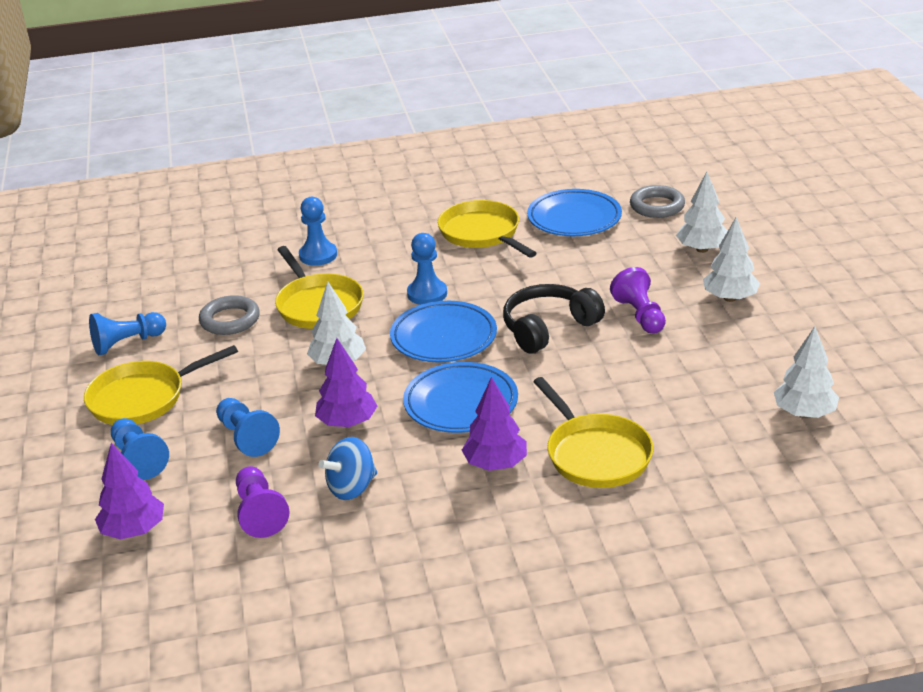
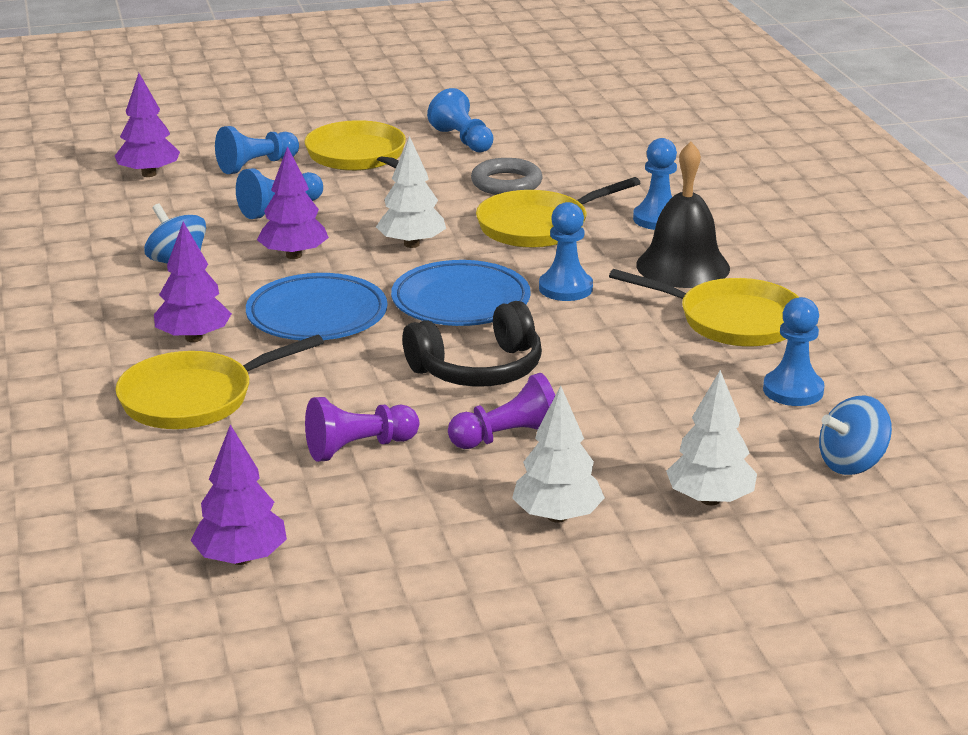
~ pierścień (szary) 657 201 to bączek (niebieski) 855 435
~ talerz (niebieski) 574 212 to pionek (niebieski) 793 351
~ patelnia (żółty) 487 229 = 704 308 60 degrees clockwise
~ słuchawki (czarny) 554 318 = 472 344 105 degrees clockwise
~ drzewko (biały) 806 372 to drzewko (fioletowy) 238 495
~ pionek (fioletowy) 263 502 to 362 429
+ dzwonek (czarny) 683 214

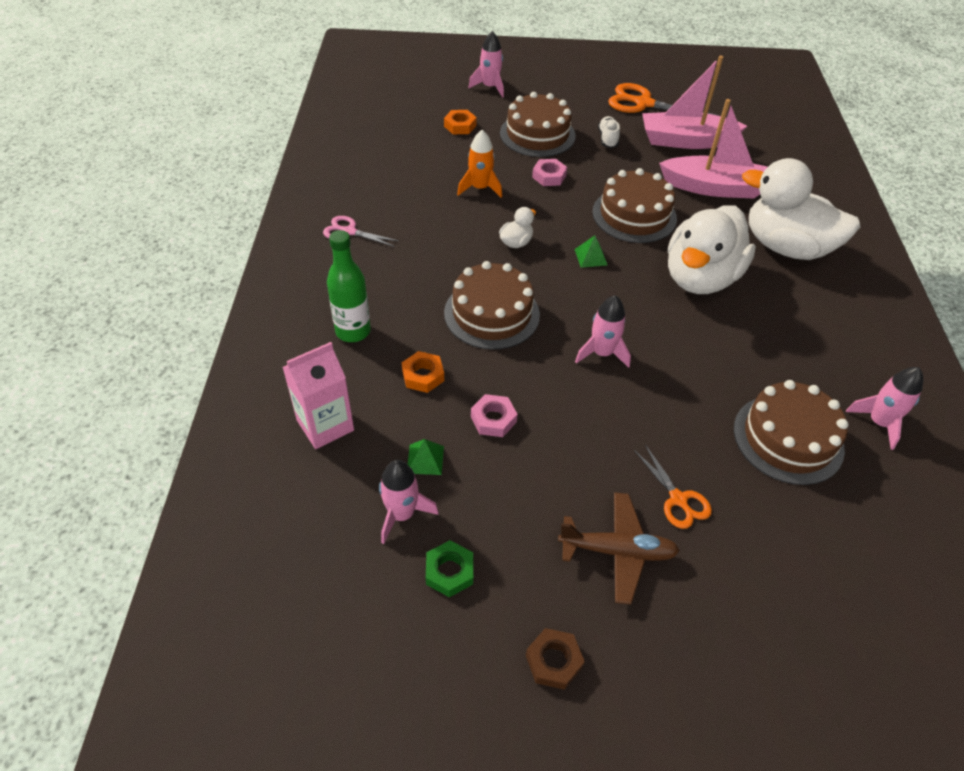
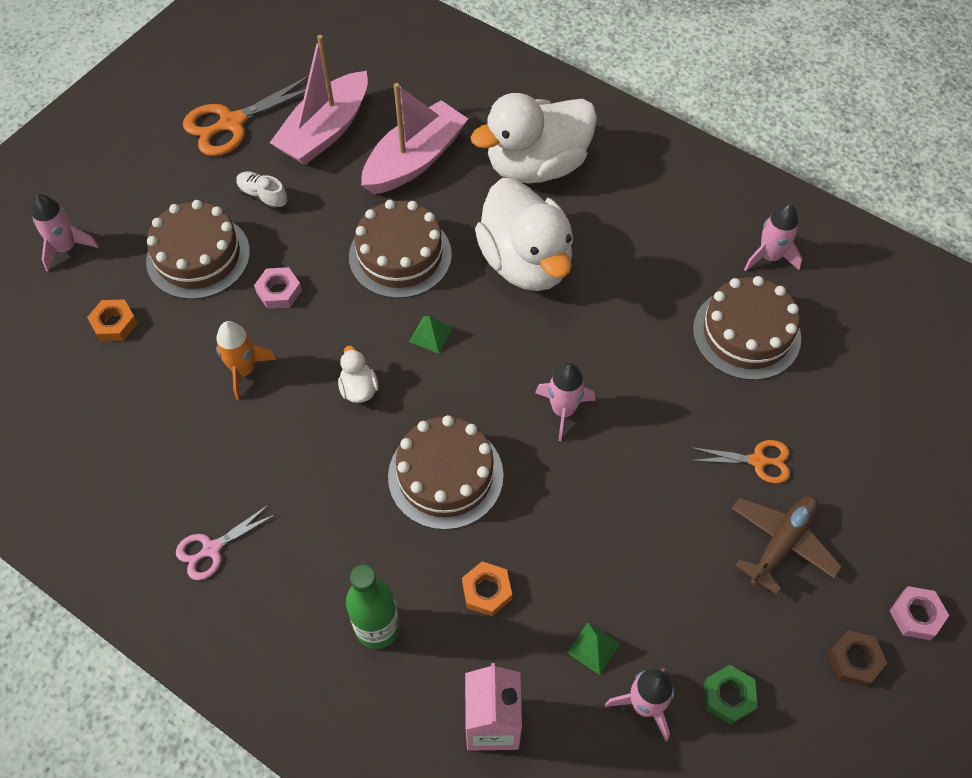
~ nakrętka (różowy) 494 415 to 919 613

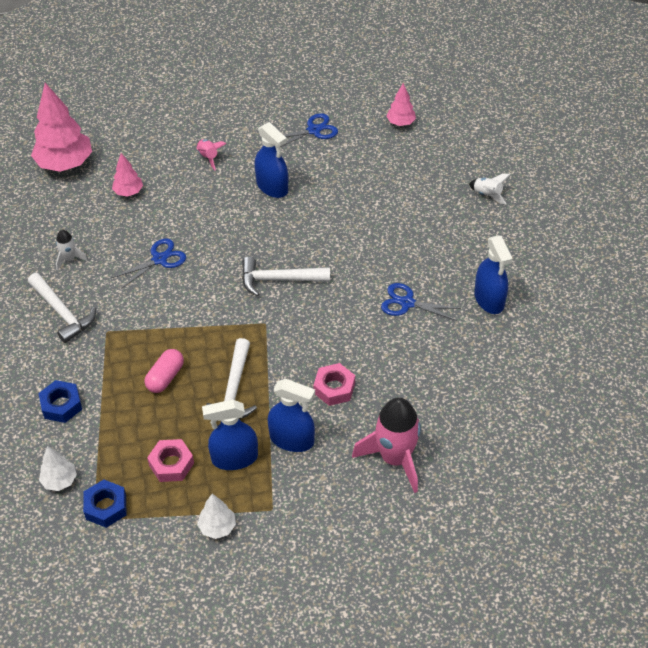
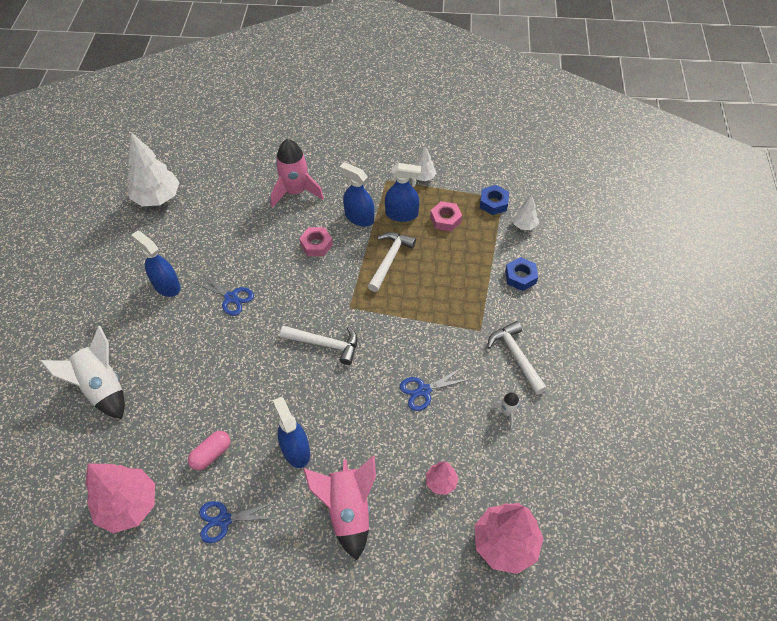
~ drzewko (różowy) 401 104 = 120 498 x1.98
~ rakieta (różowy) 211 154 = 339 508 x2.11
~ rakieta (biały) 490 189 = 82 372 x2.11
~ spryskiwacz (niebieski) 493 274 = 156 263 45 degrees counterclockwise
~ kapsułka (różowy) 164 371 to 209 450
+ drzewko (biały) 153 169

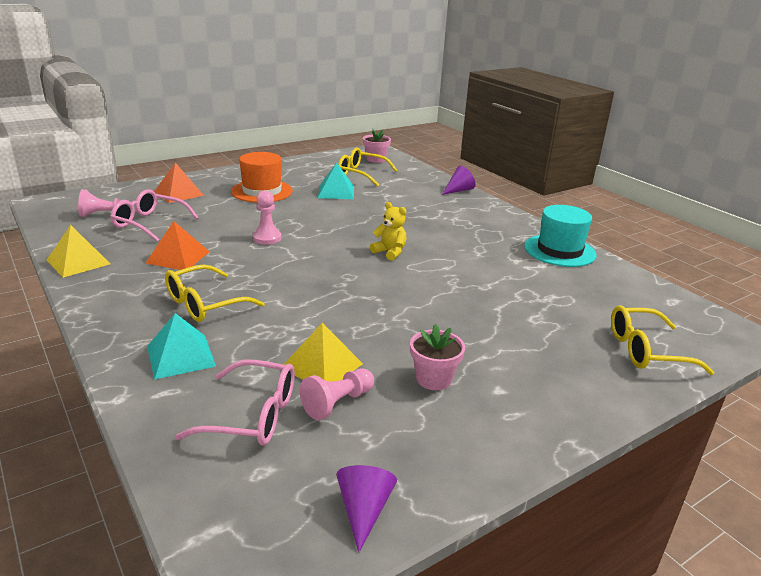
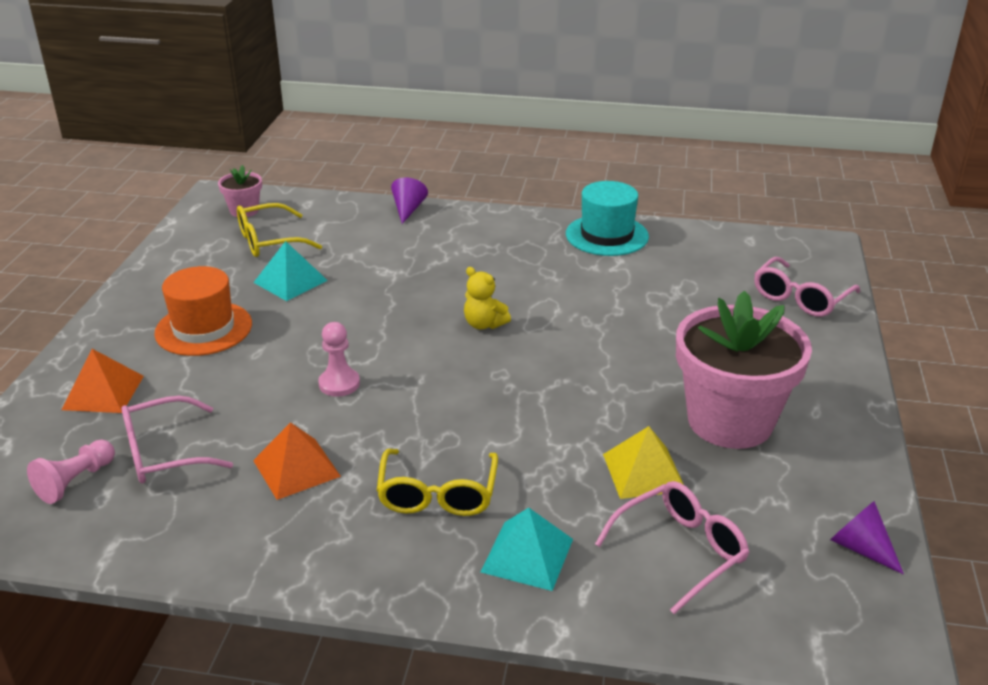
~ miś (żółty) 388 231 = 487 298 135 degrees counterclockwise
- piramida (żółty) 78 251
~ okulary (żółty) 663 340 to okulary (różowy) 807 287
~ doniczka (różowy) 437 357 = 744 370 x2.20
- pionek (różowy) 337 394

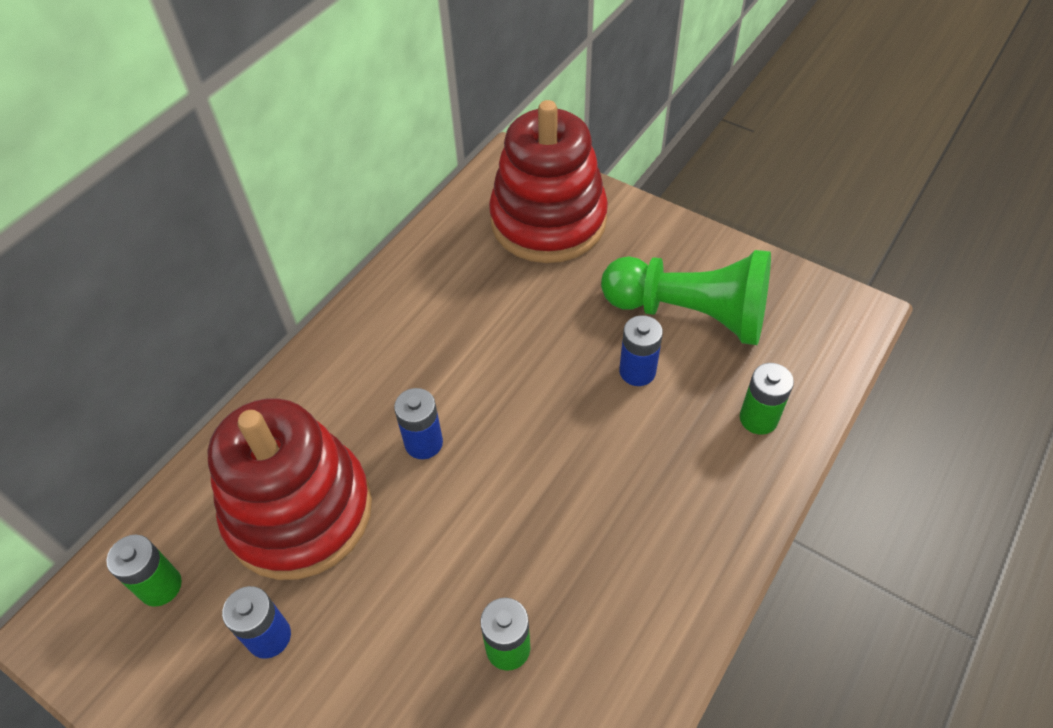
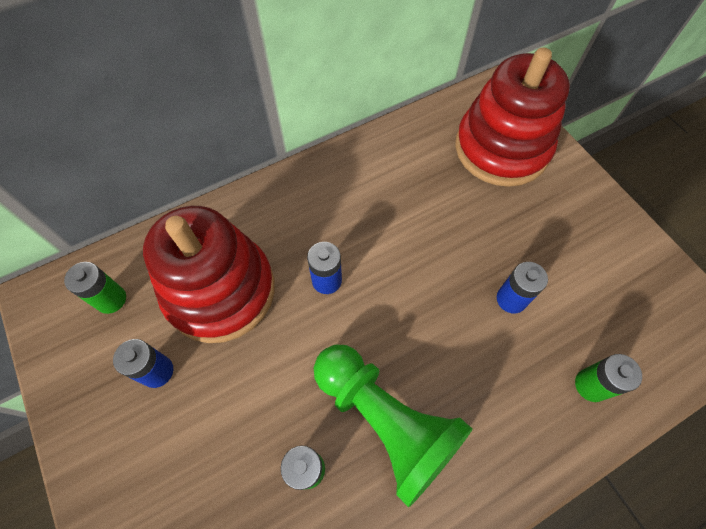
~ pionek (zielony) 686 297 to 393 426

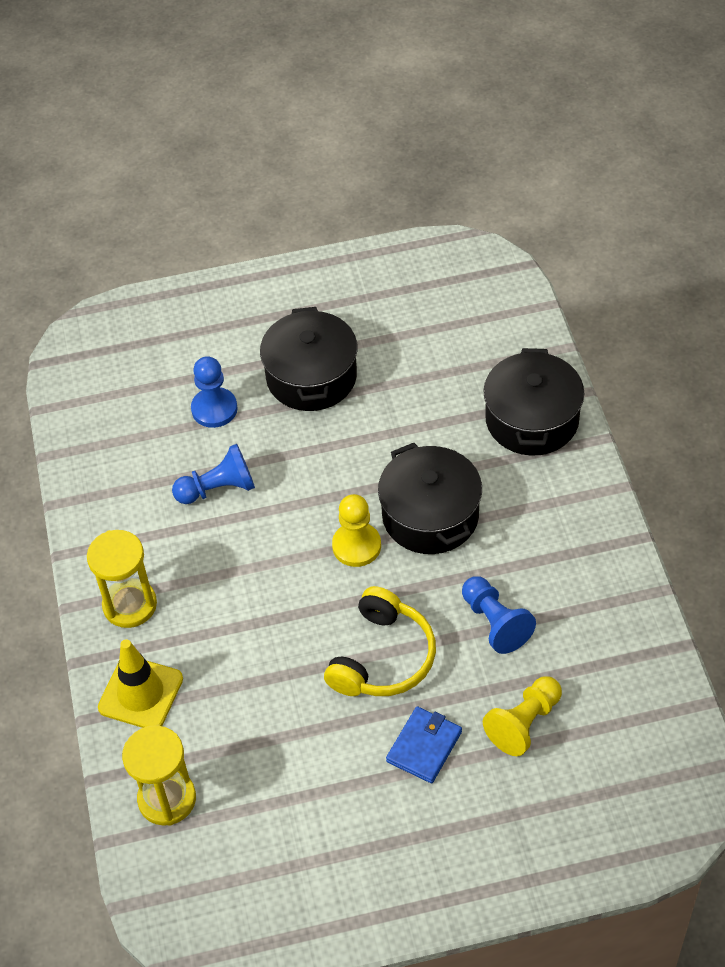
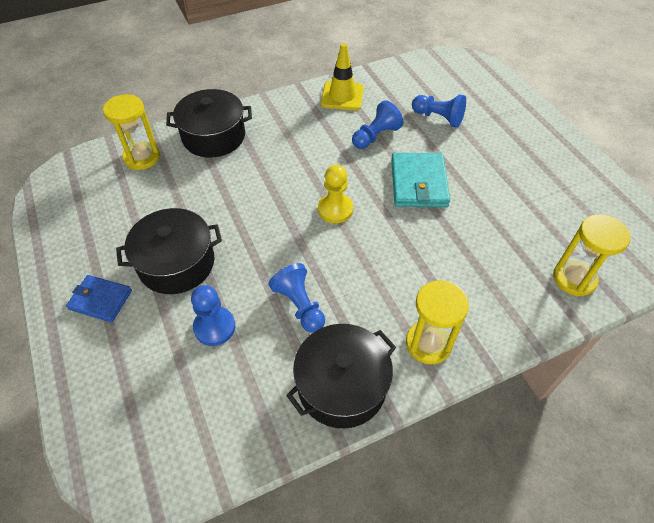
~ garnek (czarny) 430 498 to 341 376
~ słuchawki (żółty) 380 641 to portfel (turkusowy) 420 180
~ pachołek (żółty) 140 683 to 342 76
~ pionek (żółty) 522 716 to pionek (niebieski) 439 111
~ portfel (niebieski) 424 745 to 99 298
+ klepsydra (żółty) 131 132

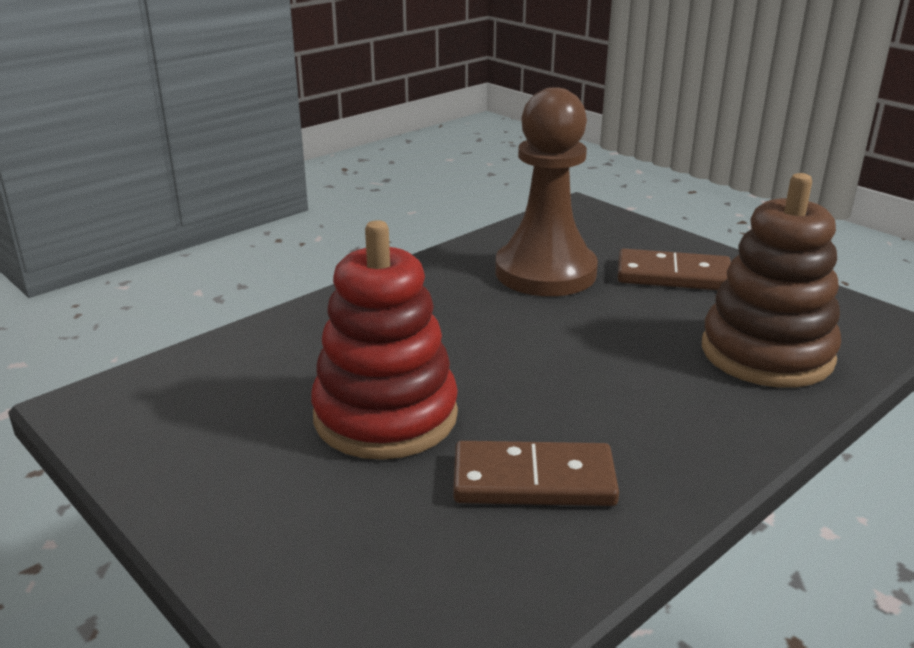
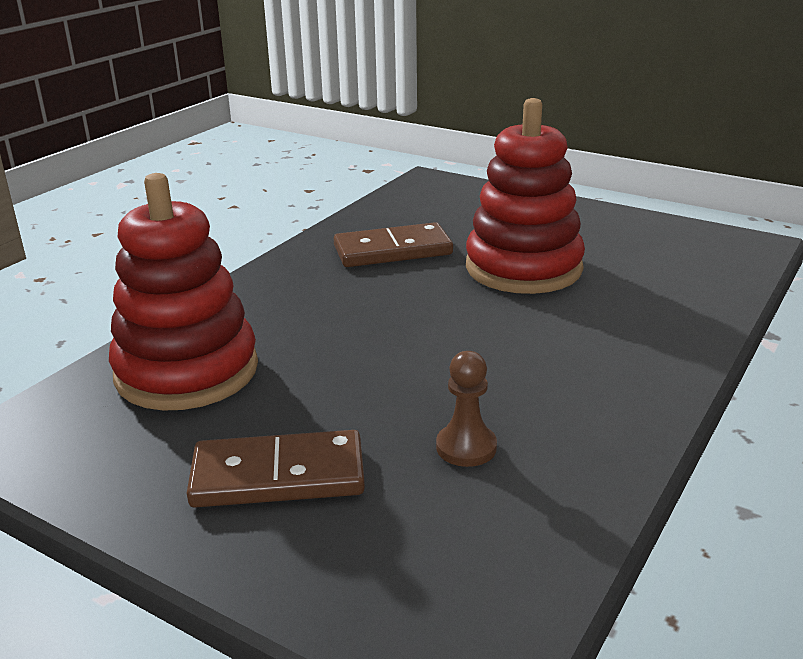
~ pionek (brązowy) 546 191 = 466 409 x0.40
~ zabawka nakładanka (brązowy) 771 280 to zabawka nakładanka (czerwony) 183 291

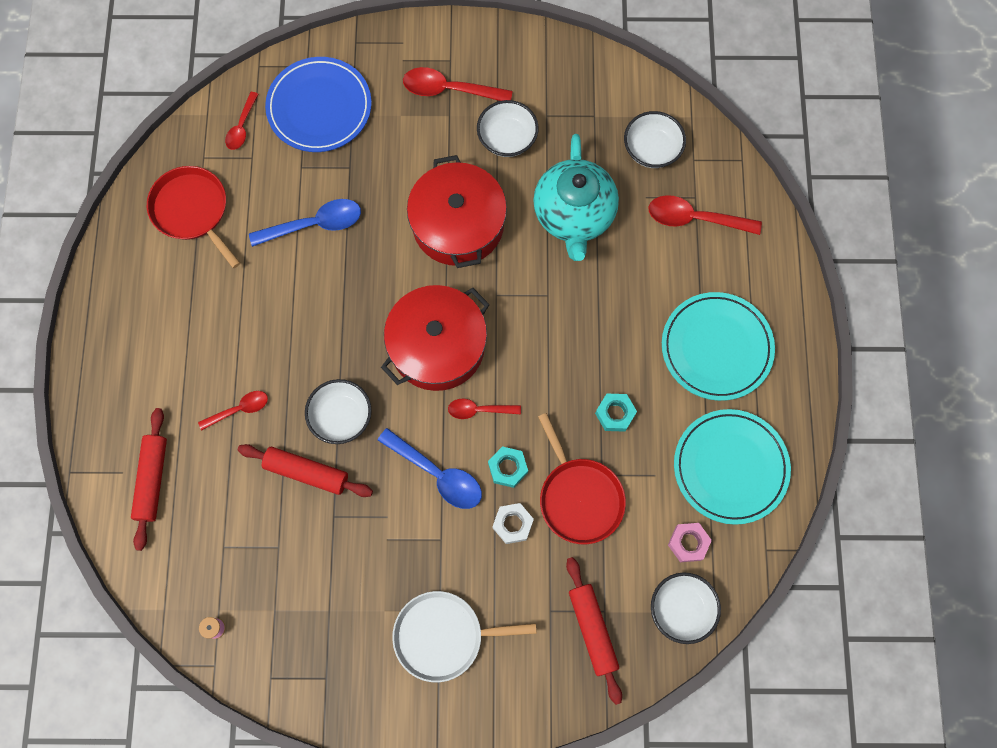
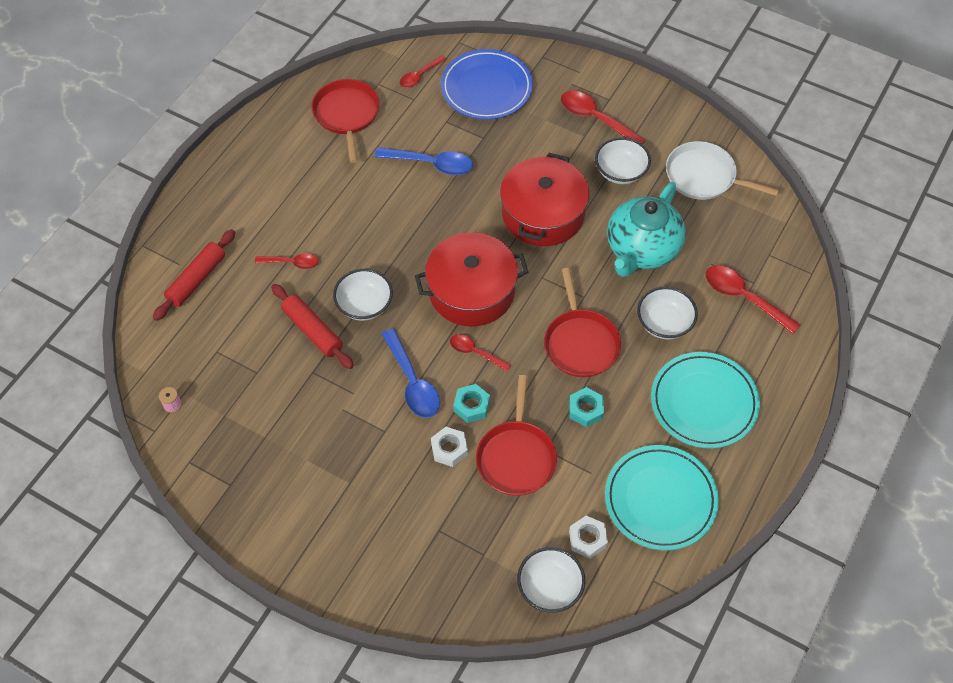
~ miska (biały) 655 139 to 667 312
~ nakrętka (różowy) 690 542 to nakrętka (biały) 588 537
- wałek do ciasta (czerwony) 594 631
~ patelnia (biały) 464 636 to 722 170
+ patelnia (czerwony) 582 322

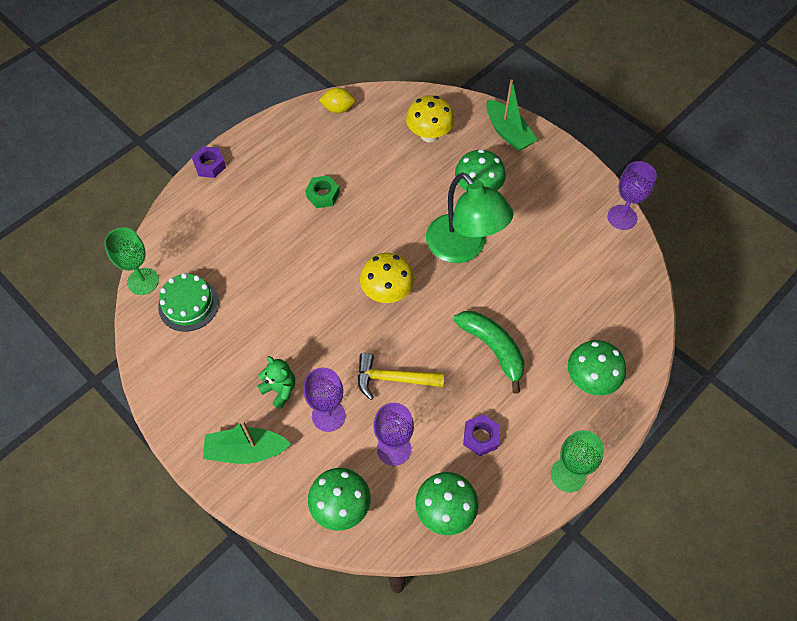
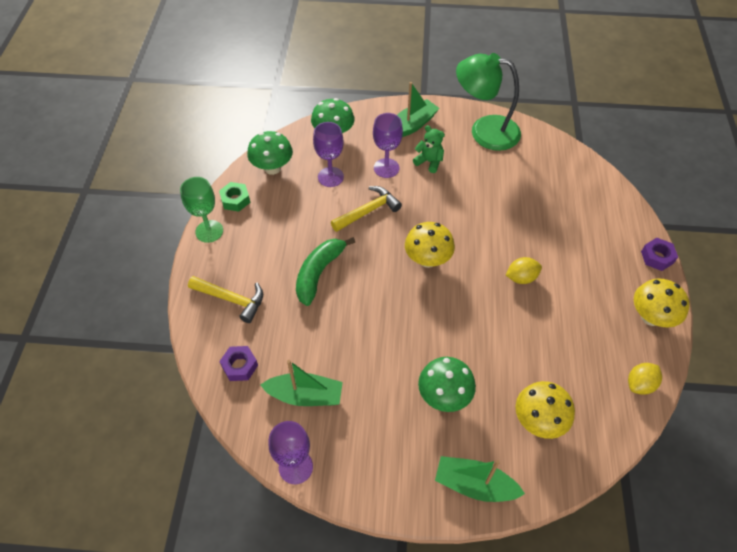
~ lampka (zielony) 469 217 to 488 102
~ nakrętka (zielony) 322 192 to 234 197
- kielich (zielony) 131 261
- tort (zielony) 188 302
~ banan (zielony) 489 352 = 325 271 105 degrees clockwise
~ grzyb (zielony) 597 367 to młotek (żółty) 225 299
~ miś (zielony) 276 382 = 429 149 150 degrees counterclockwise
~ nakrętka (fioletowy) 481 435 to 238 363
+ cytryna (żółty) 524 270
+ grzyb (żółty) 662 302
+ łódka (zielony) 302 383

